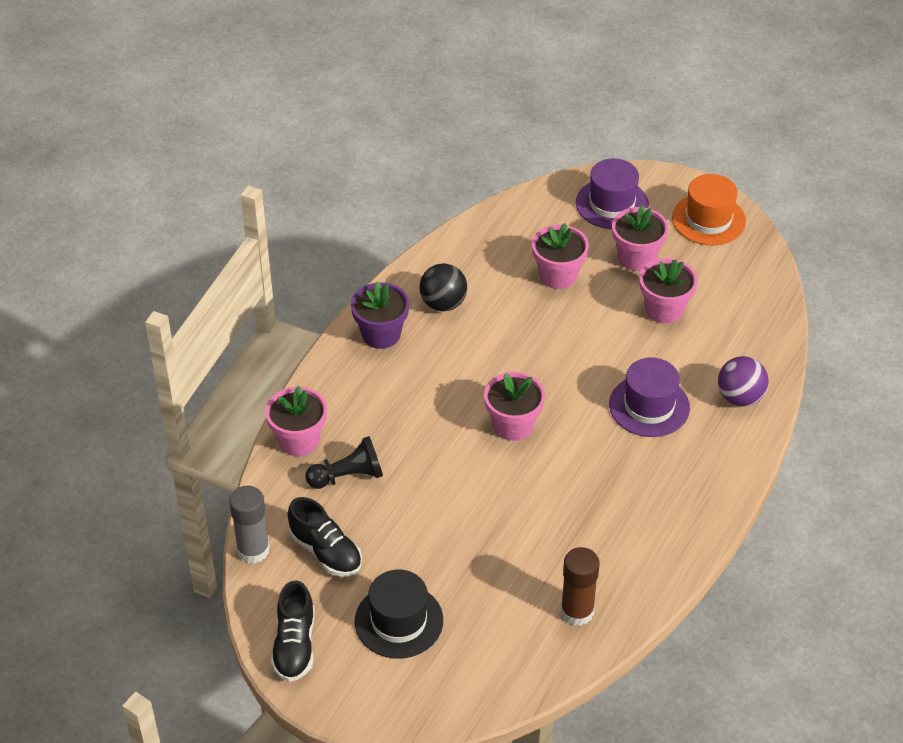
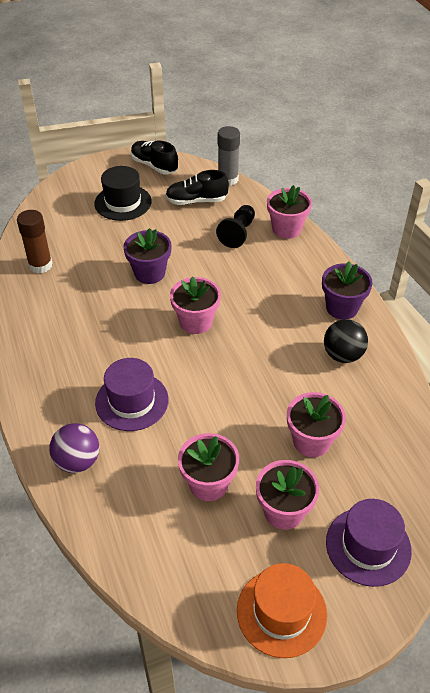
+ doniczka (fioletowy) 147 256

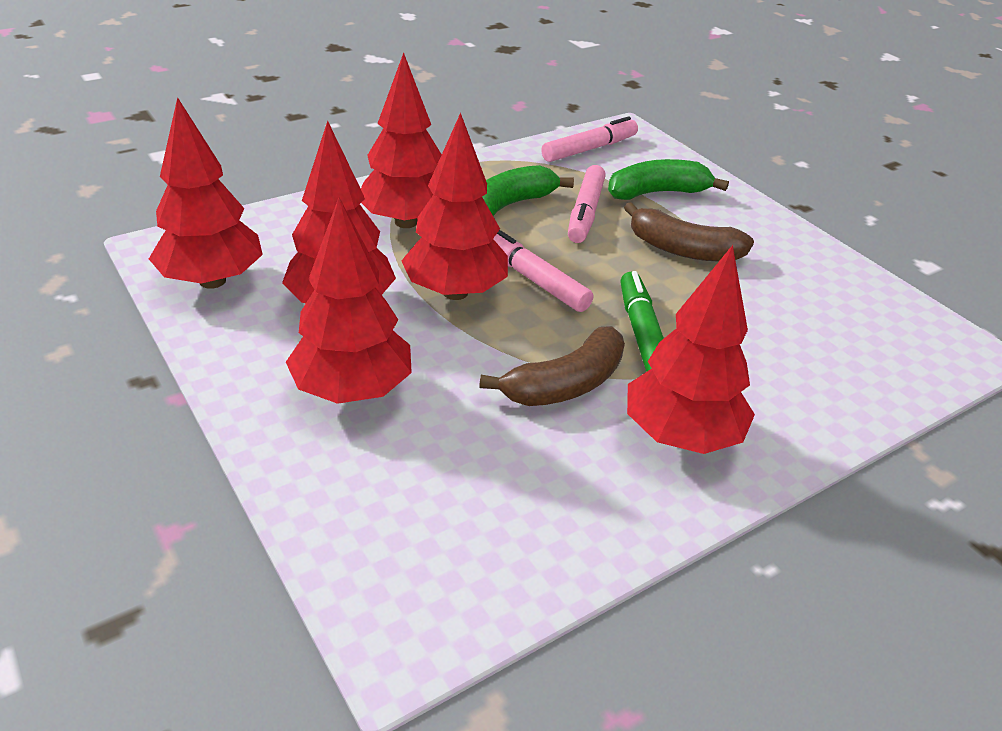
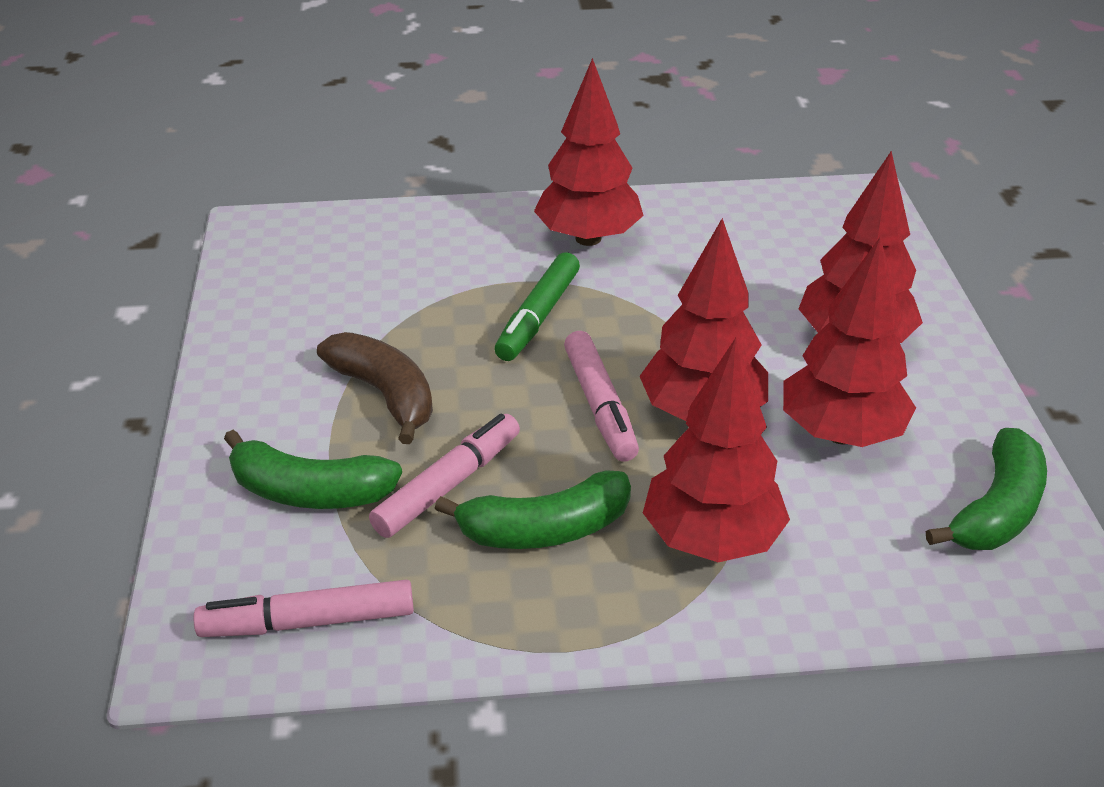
~ drzewko (czerwony) 206 193 to banan (zielony) 986 489
- banan (brązowy) 552 366

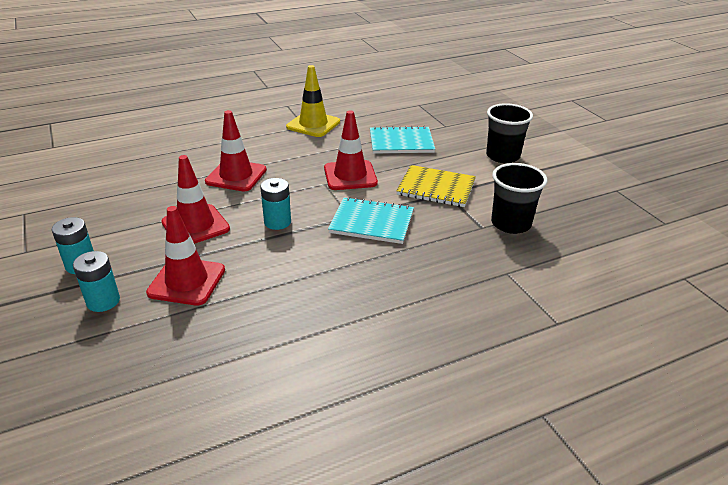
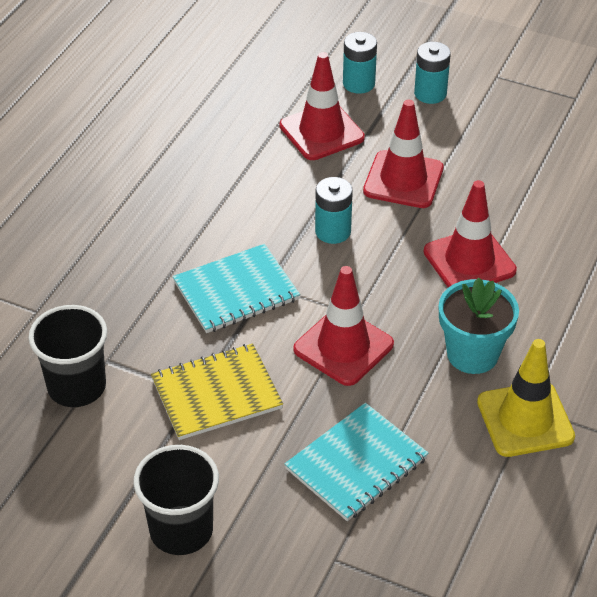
+ doniczka (turkusowy) 479 326

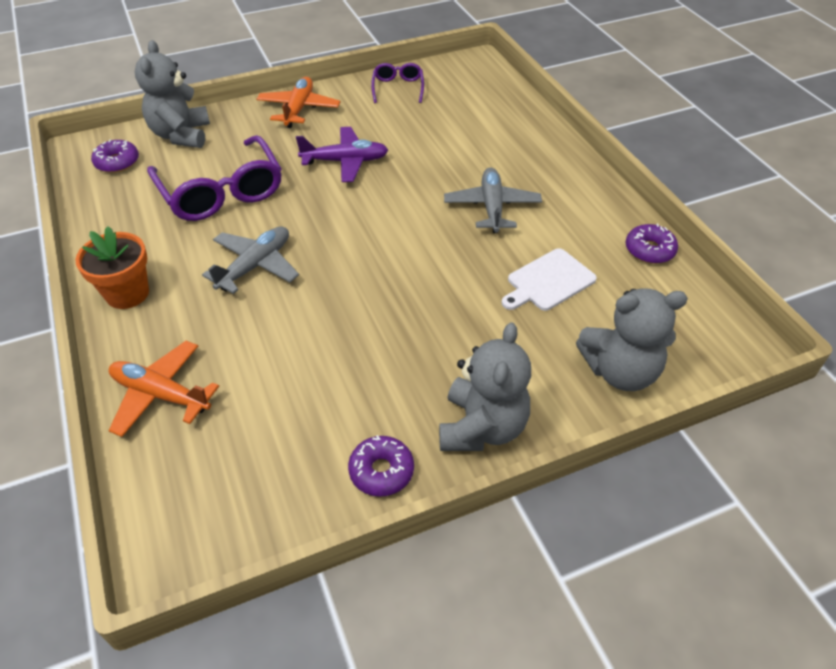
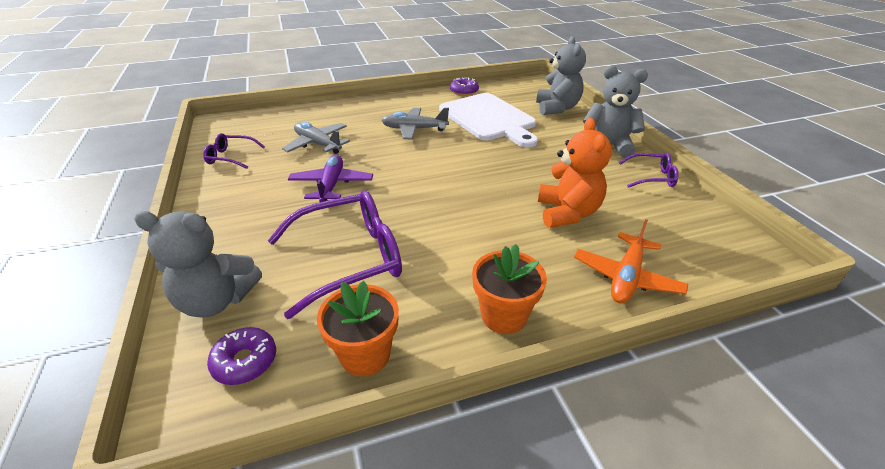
- samolot (pomarańczowy) 298 102
~ samolot (szary) 250 260 to 316 138
~ deska do krojenia (biały) 549 279 = 488 120 x1.87
~ donut (fioletowy) 381 466 to okulary (fioletowy) 648 170
+ miś (pomarańczowy) 575 173
+ doniczka (pomarańczowy) 358 328

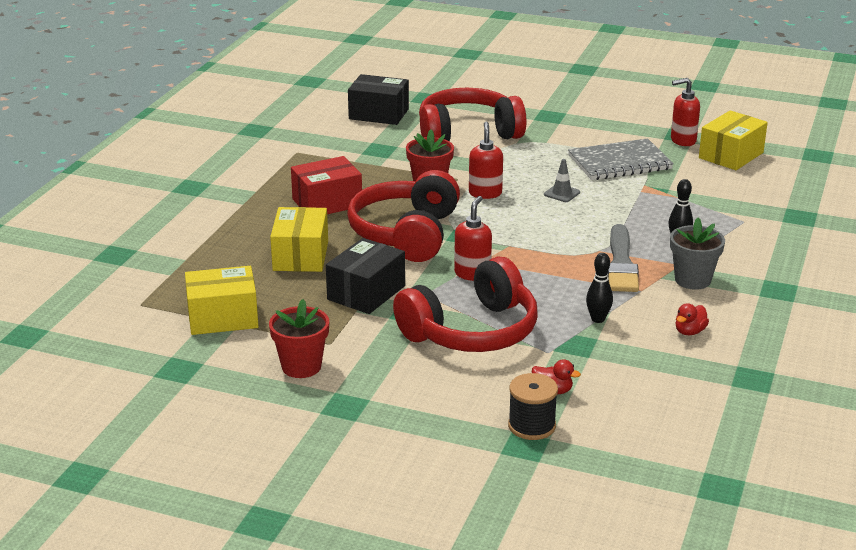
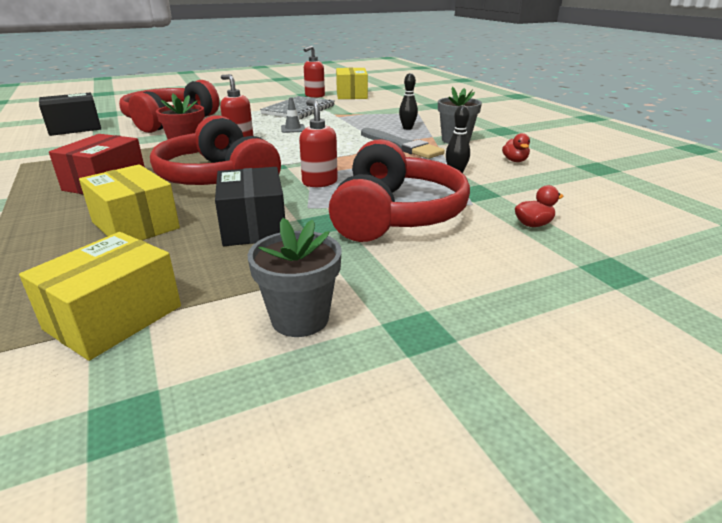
~ doniczka (czerwony) 299 338 to doniczka (szary) 294 277
- szpulka (czarny) 533 406

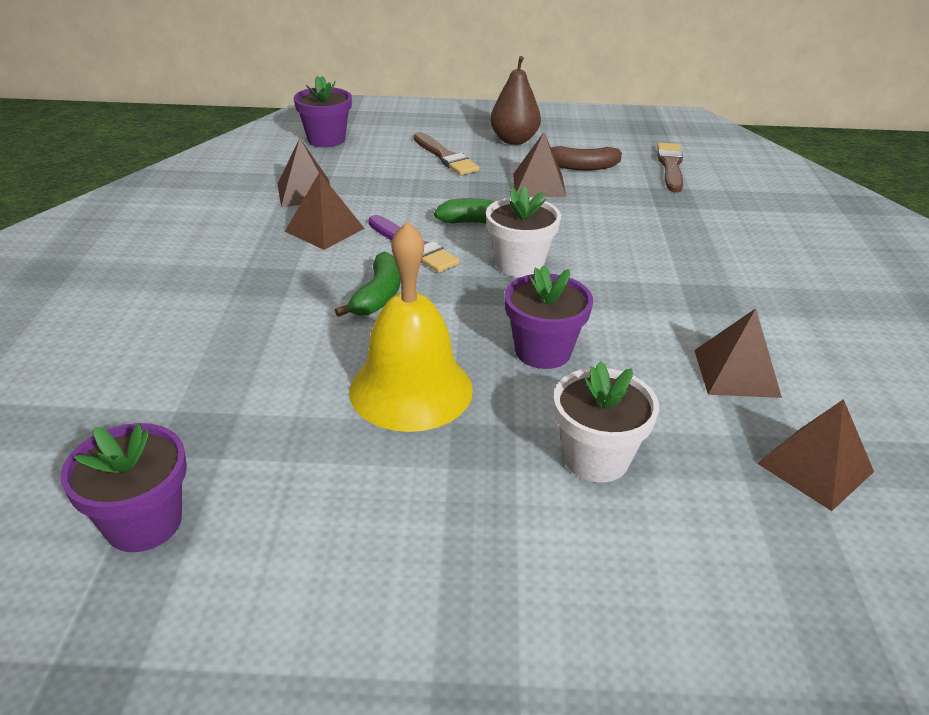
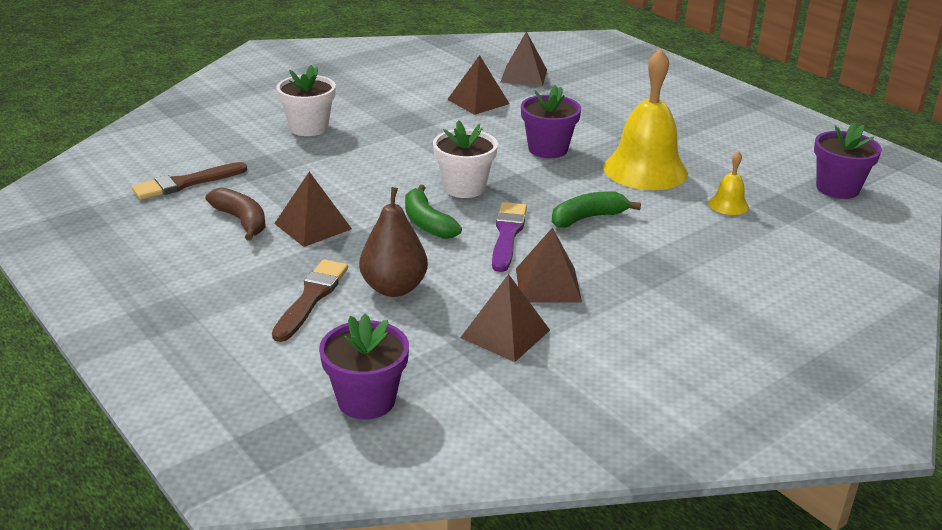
~ gruszka (brązowy) 515 100 to 393 242
~ doniczka (biały) 606 421 to 306 100
+ dzwonek (żółty) 729 183

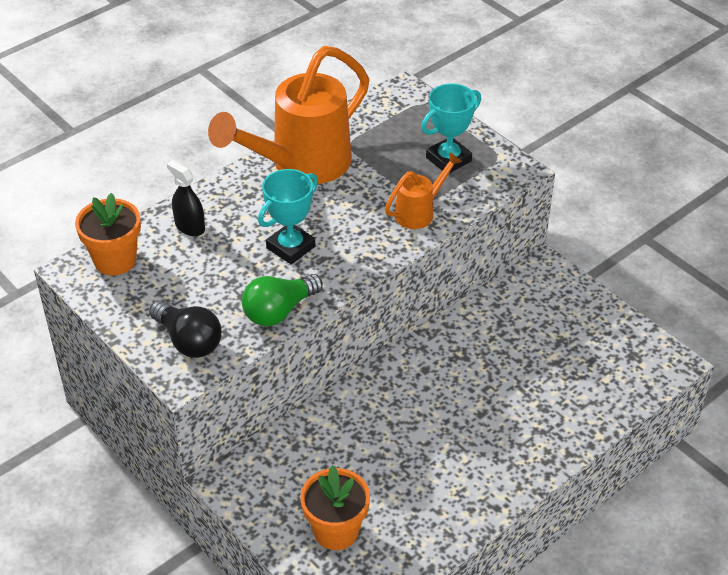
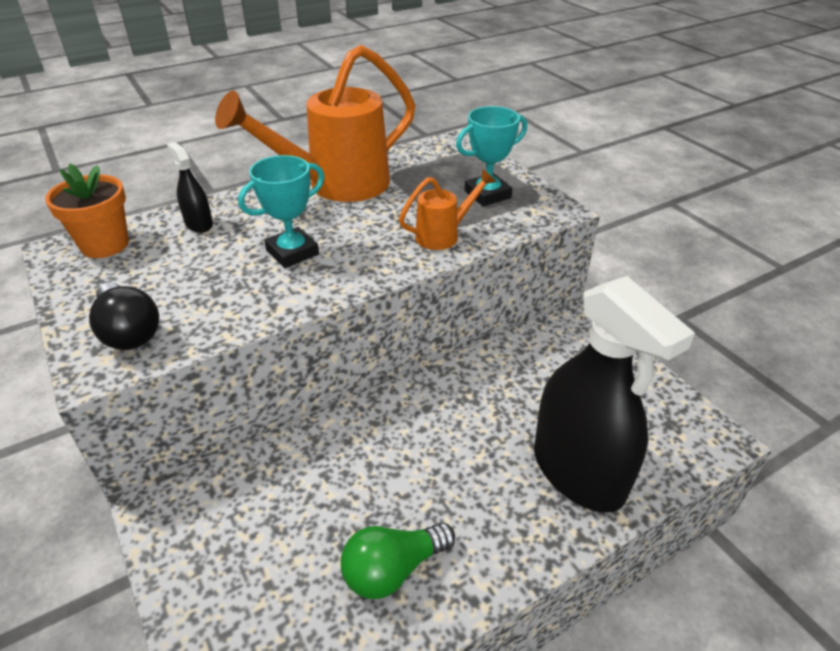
~ żarówka (zielony) 282 300 to 397 560
- doniczka (pomarańczowy) 335 507
+ spryskiwacz (czarny) 614 394

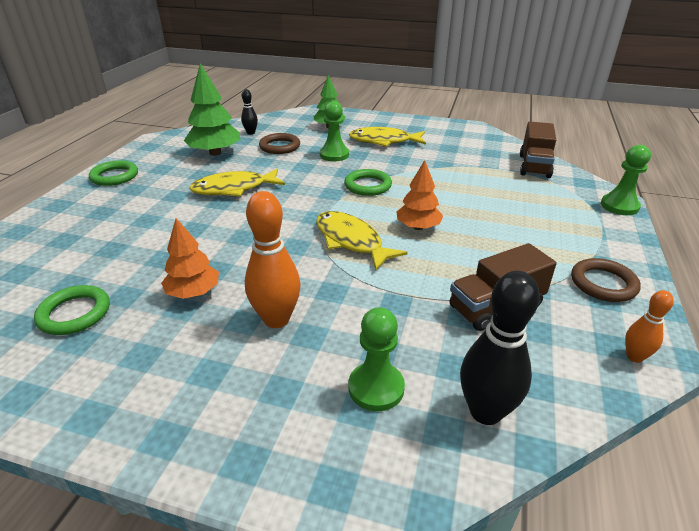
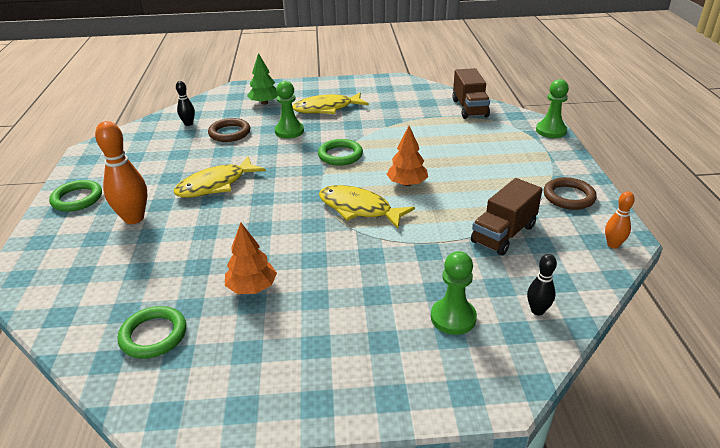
- drzewko (zielony) 212 109
~ kręgiel (pomarańczowy) 273 259 to 121 172
~ kręgiel (czarny) 500 348 = 542 284 x0.54

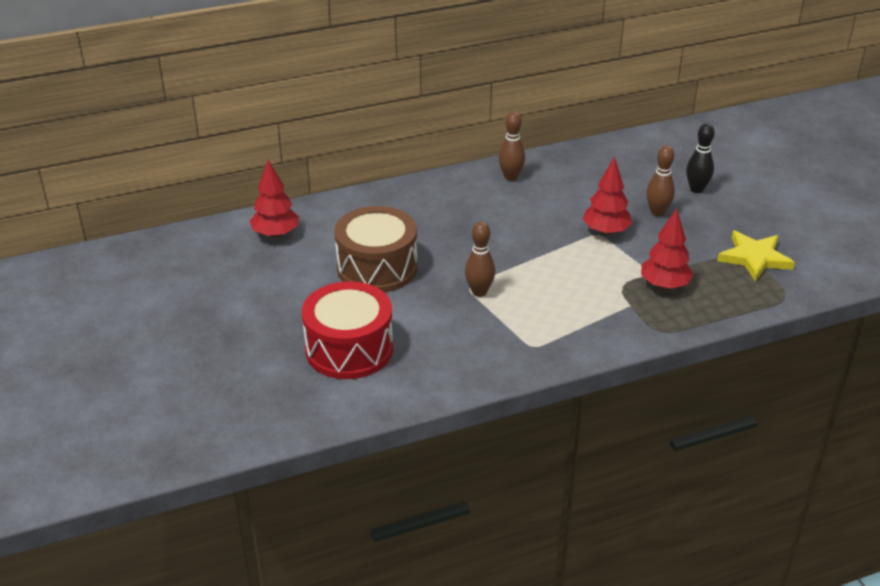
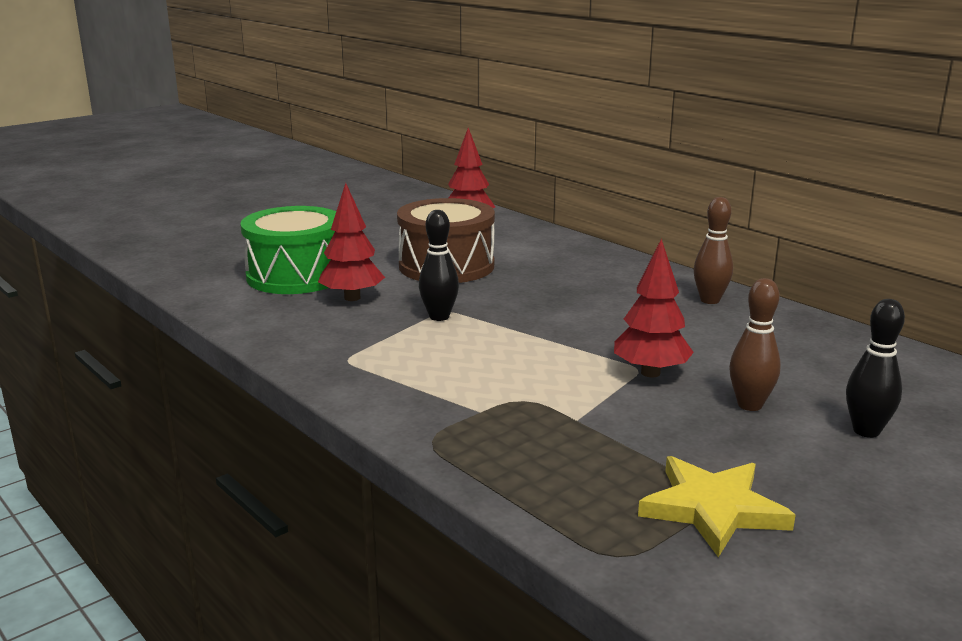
~ drzewko (czerwony) 667 249 to 351 242
~ kręgiel (brązowy) 480 259 to kręgiel (czarny) 439 265
~ bęben (czerwony) 347 330 to bęben (zielony) 288 250

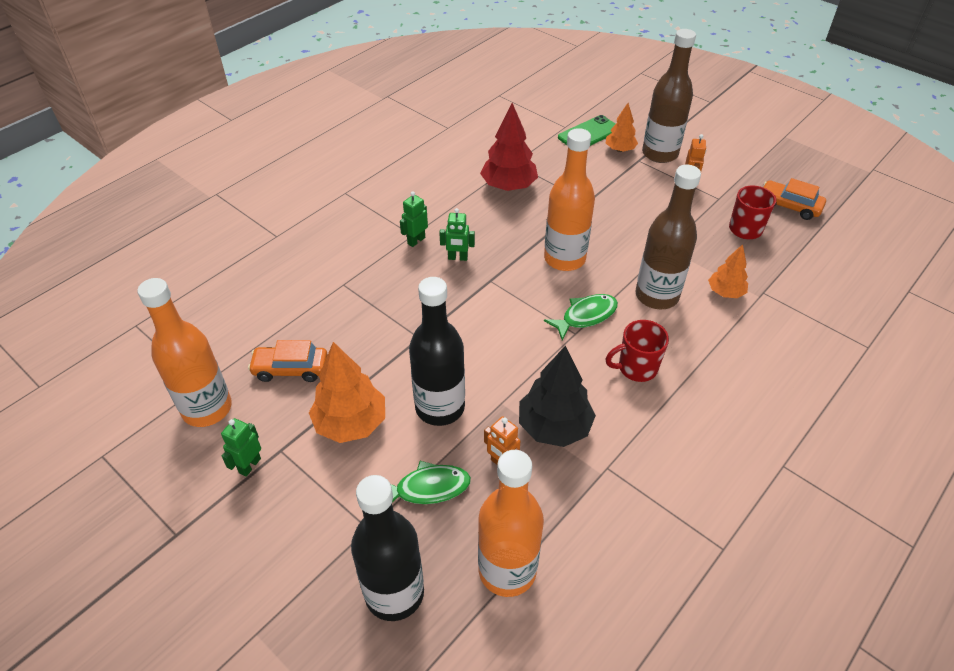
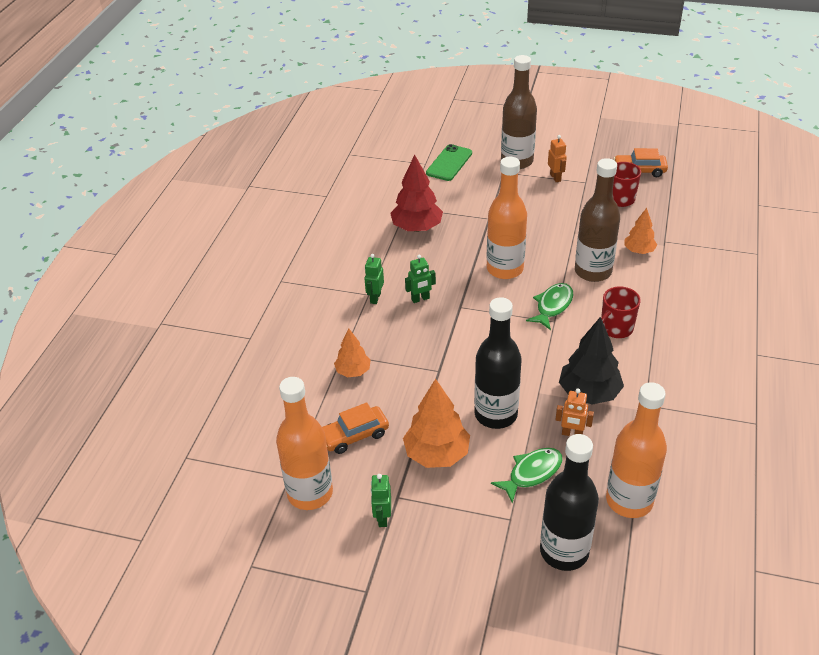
~ drzewko (pomarańczowy) 622 127 to 352 352

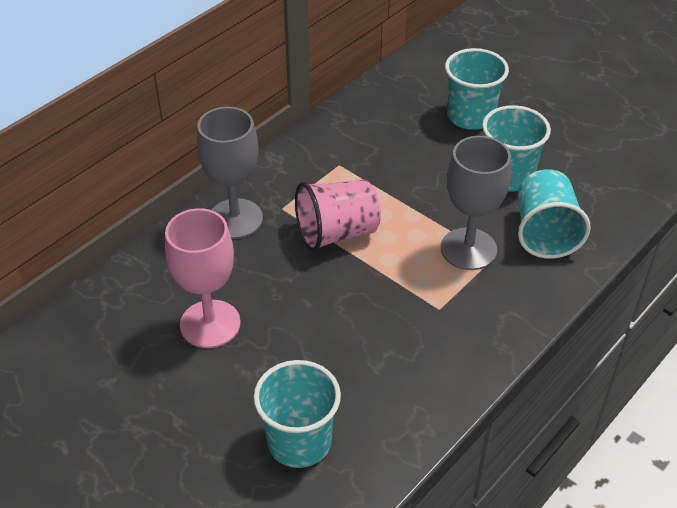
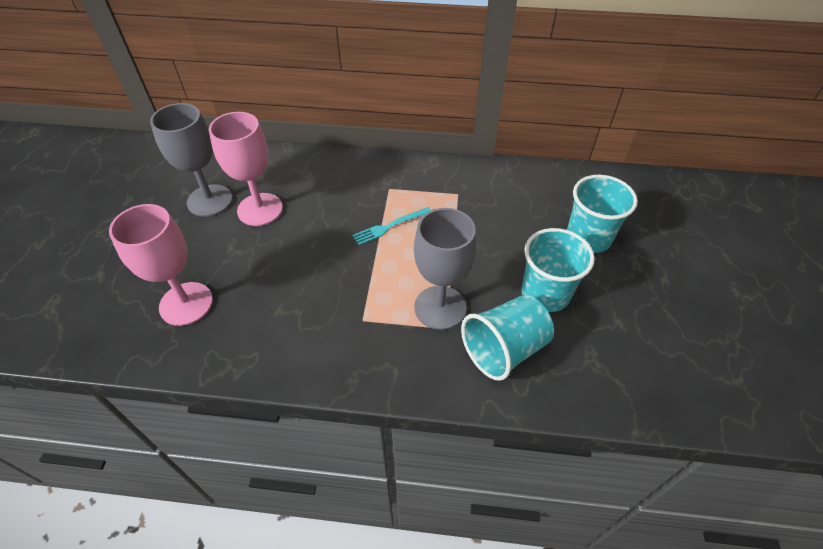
~ kielich (szary) 230 173 to 191 160
~ szklanka (różowy) 338 215 to widelec (turkusowy) 392 226
~ szklanka (turkusowy) 297 414 to kielich (różowy) 161 265

